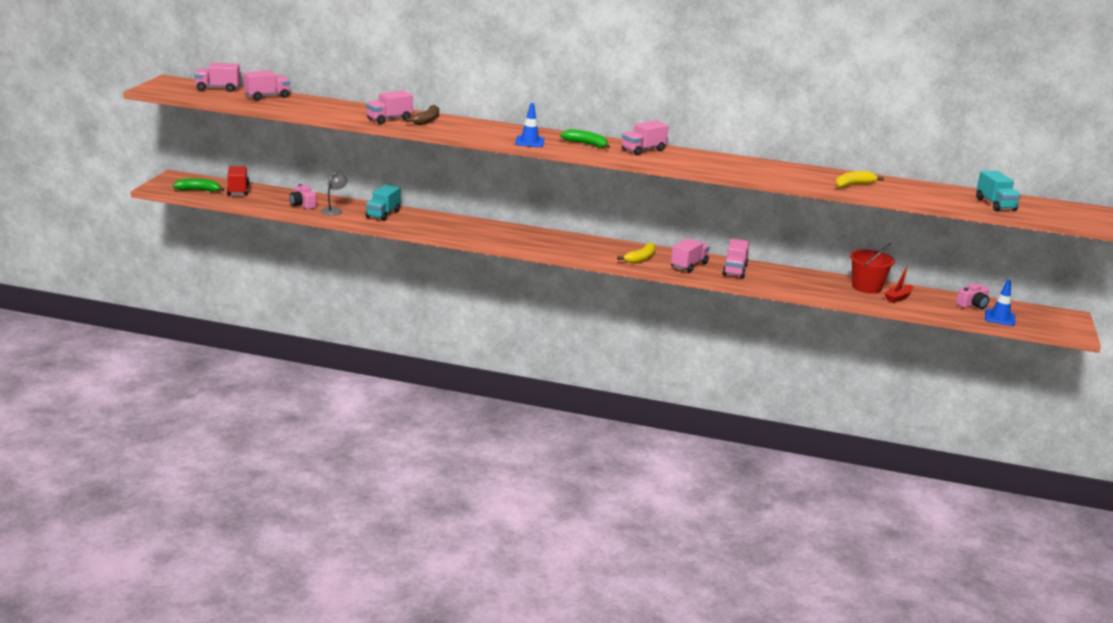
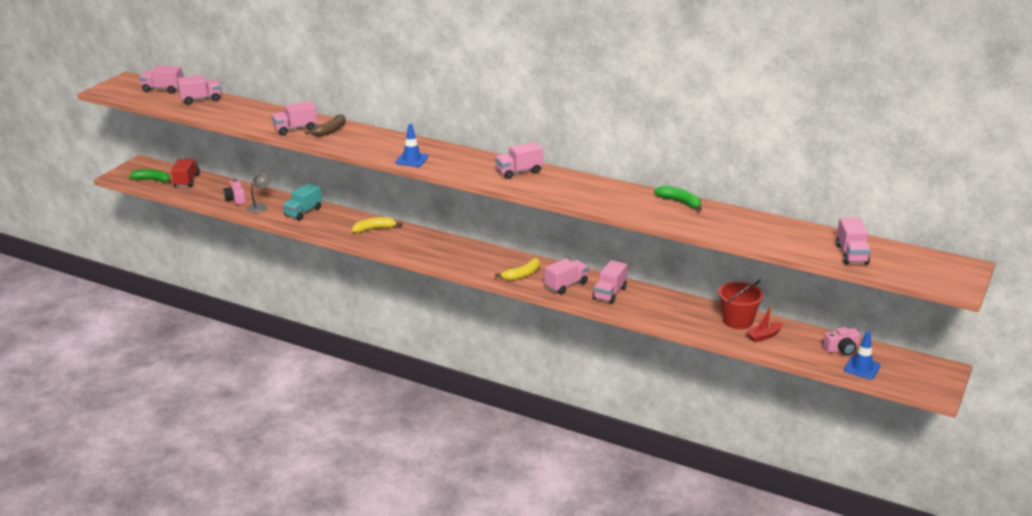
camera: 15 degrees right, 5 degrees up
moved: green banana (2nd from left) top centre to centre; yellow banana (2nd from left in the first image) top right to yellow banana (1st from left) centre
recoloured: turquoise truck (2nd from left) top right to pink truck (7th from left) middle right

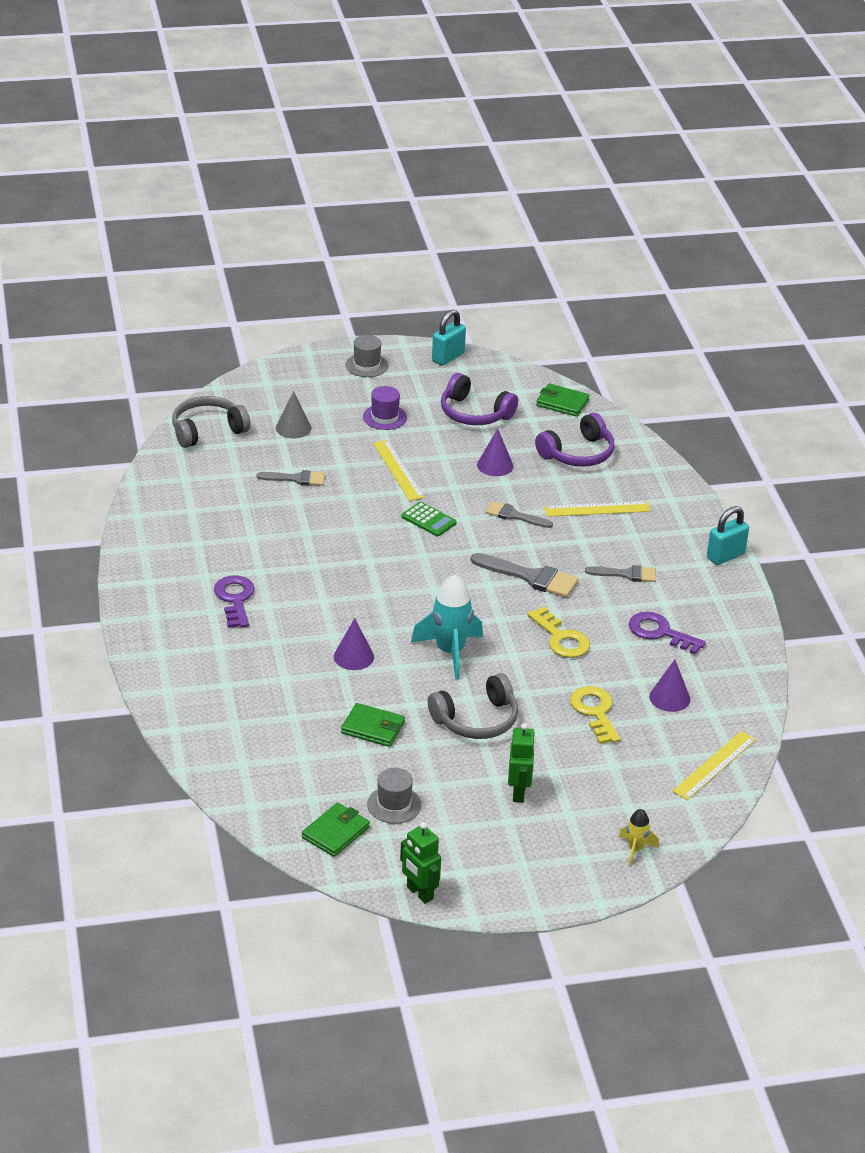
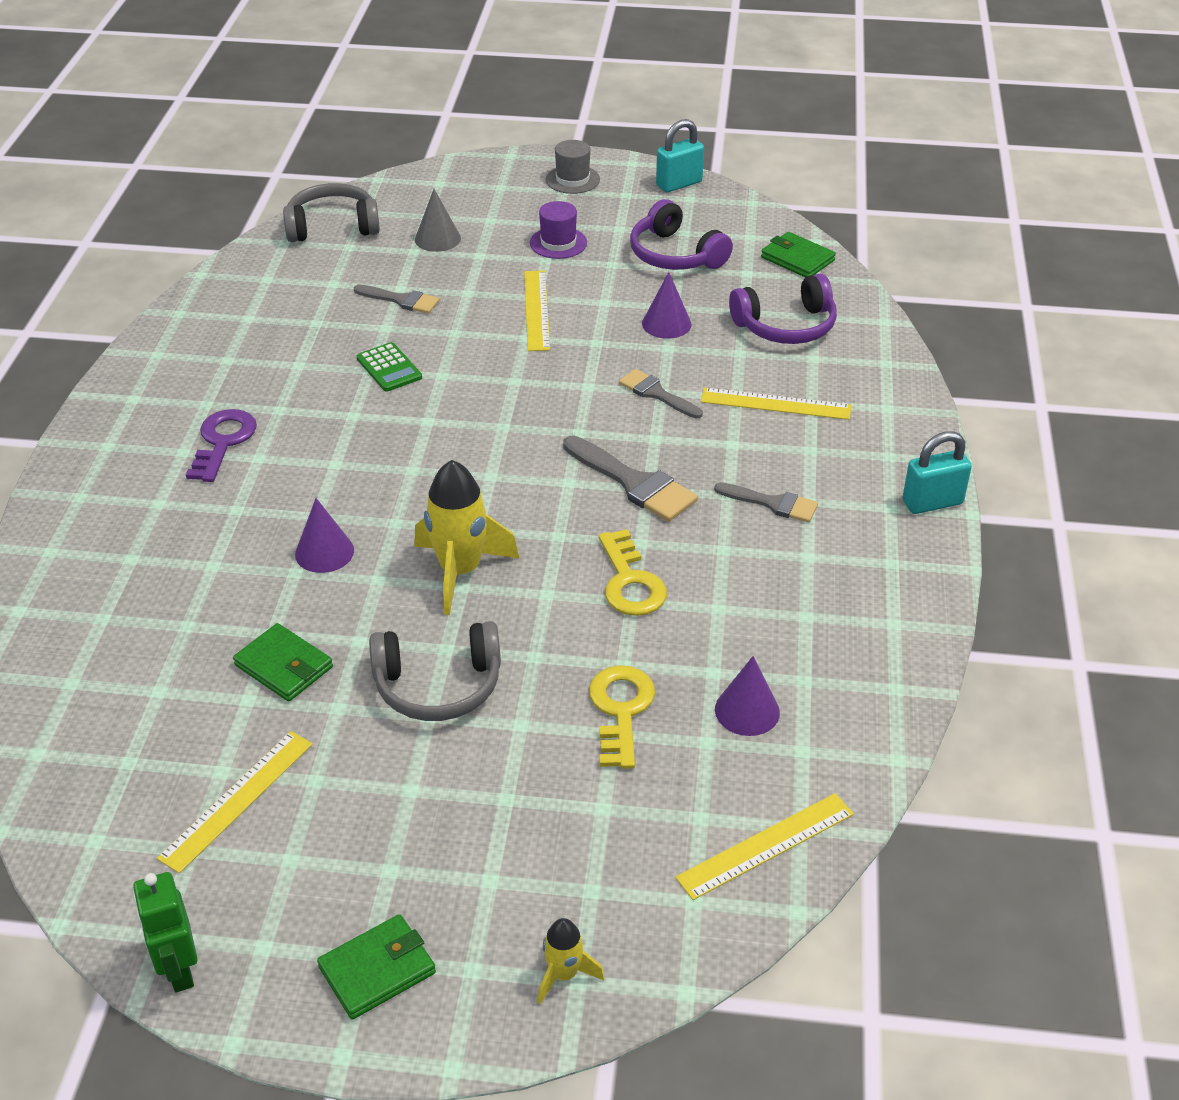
camera: 20 degrees right, 5 degrees up
removed: purple key (2nd from left) middle right; green robot (2nd from left) centre
moved: green calculator centre to middle left; green wallet (1st from left in the first image) bottom centre to green wallet (2nd from left) bottom left
replaced: grey hat (2nd from left) bottom centre to yellow ruler (1st from left) bottom left
recoloured: turquoise rocket centre to yellow rocket (1st from left) centre

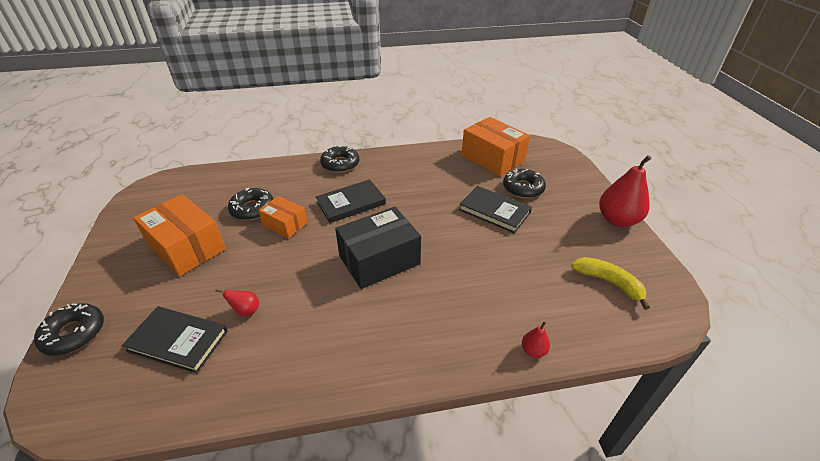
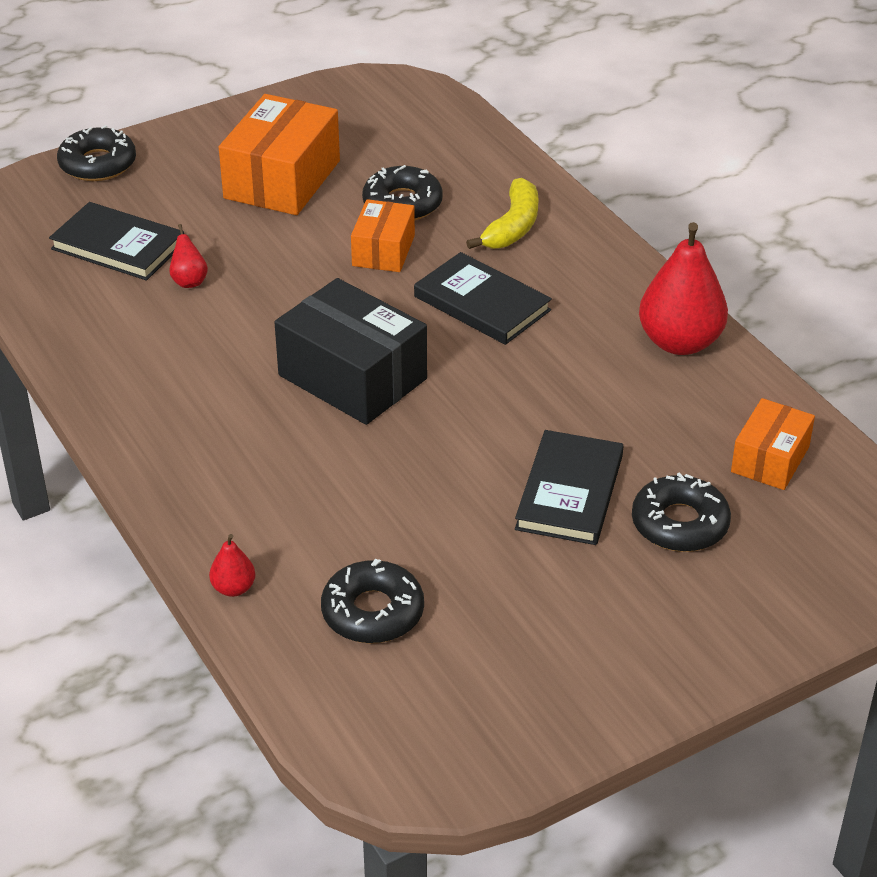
camera: 70 degrees right, 0 degrees up
moved: black donut (3rd from left in the first image) centre to black donut (2nd from left) bottom centre; red pear (3rd from left) middle right to top right; yellow banana middle right to top centre
turned: black book (1st from left) bottom left = top left 60 degrees counterclockwise
resized: orange box (3rd from left) top centre = middle right x0.58

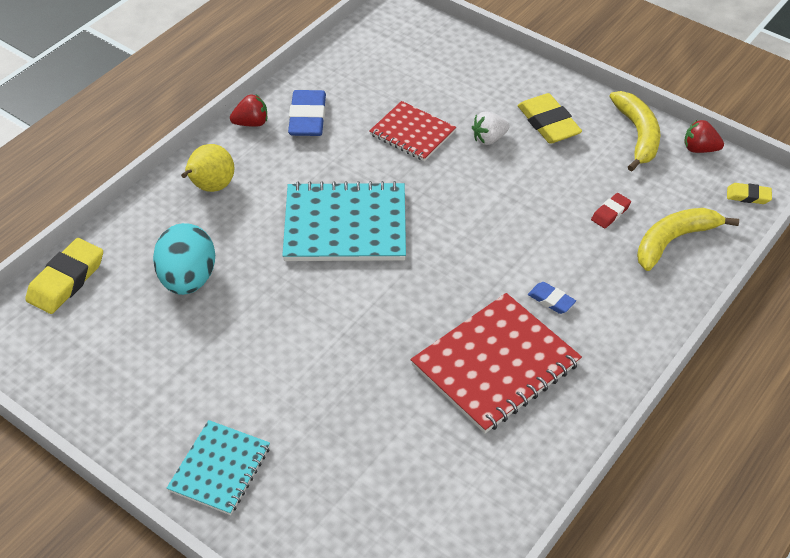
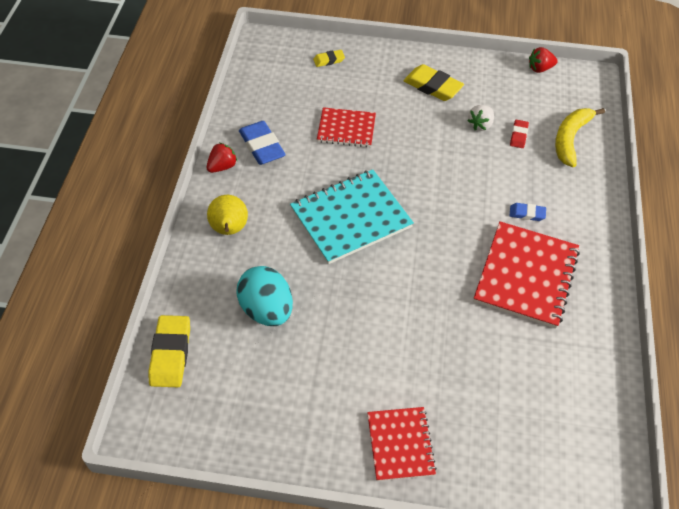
camera: 30 degrees left, 5 degrees up
removed: yellow banana (1st from left) top right
moved: white strawberry top centre to top right; yellow eraser (3rd from left in the first image) middle right to yellow eraser (2nd from left) top centre
recoloured: turquoise notebook (1st from left) bottom left to red notebook (2nd from left) bottom centre

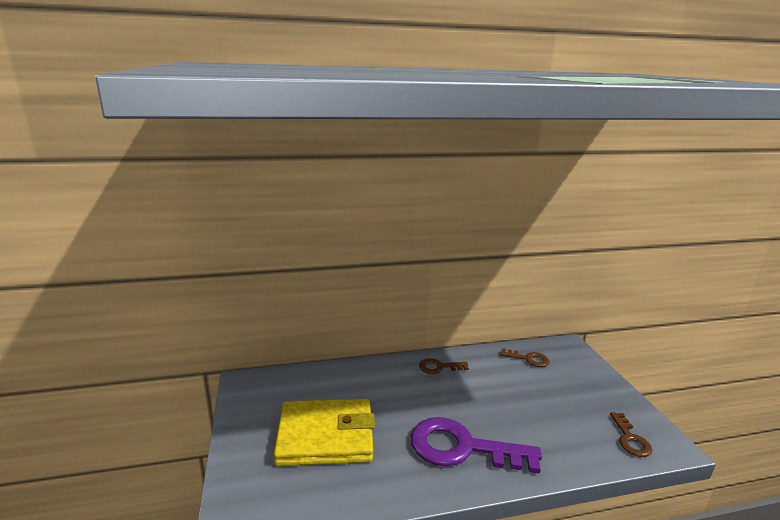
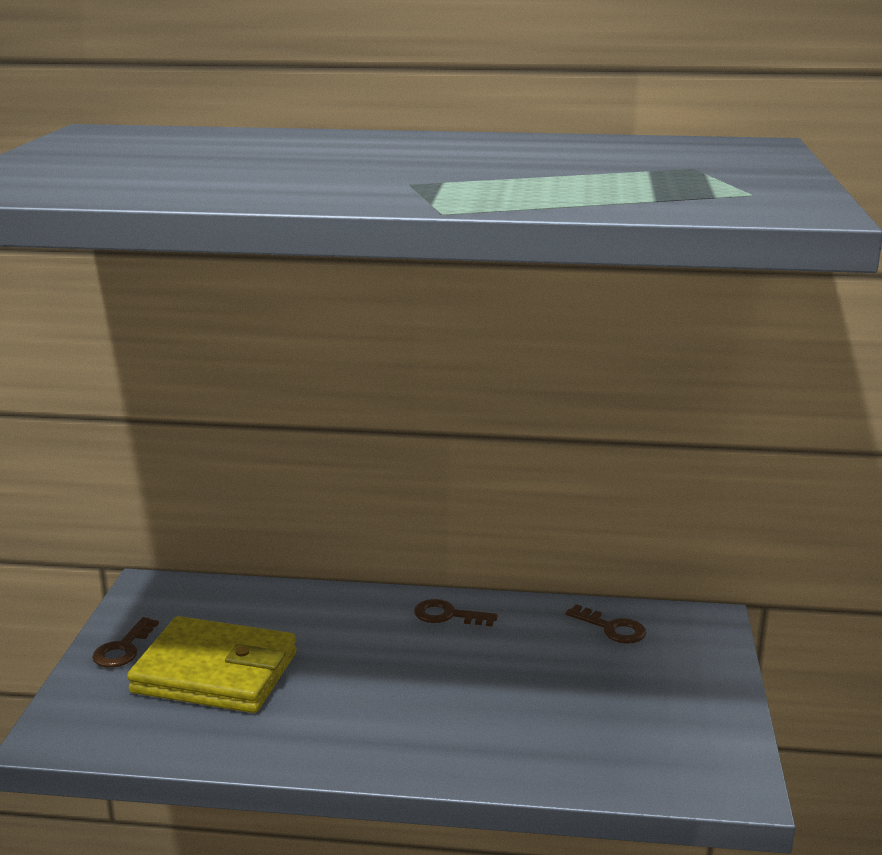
camera: 20 degrees right, 0 degrees up
removed: purple key bottom centre
moved: brown key (3rd from left in the first image) bottom right to brown key (1st from left) bottom left

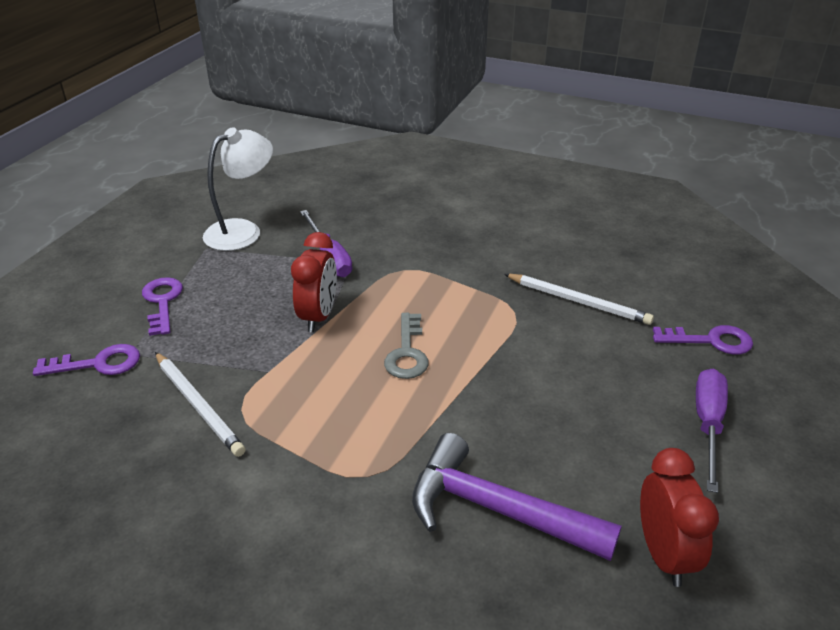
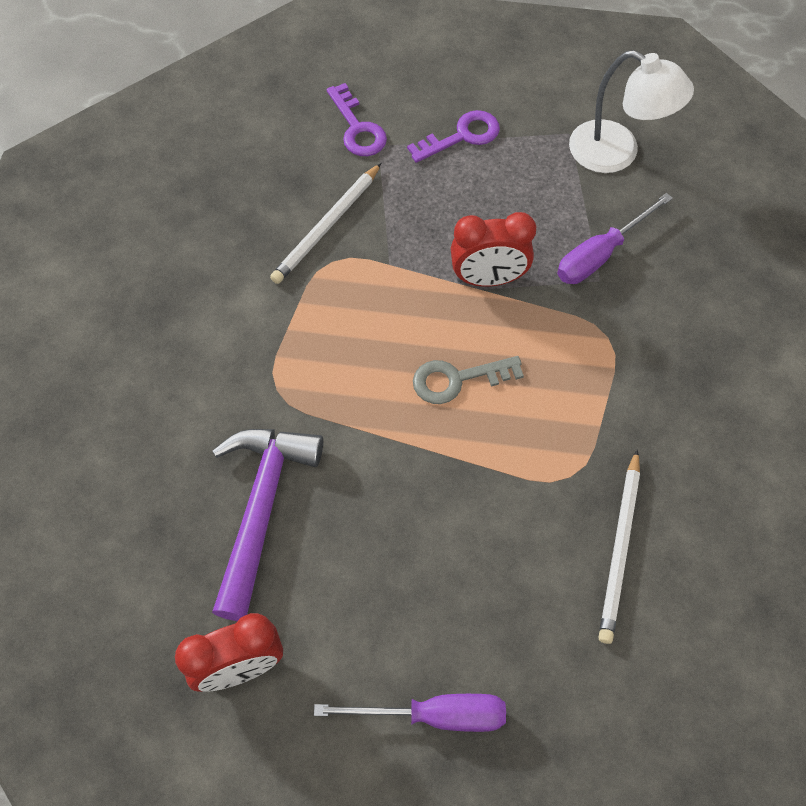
camera: 75 degrees right, 25 degrees up
removed: purple key (3rd from left) middle right

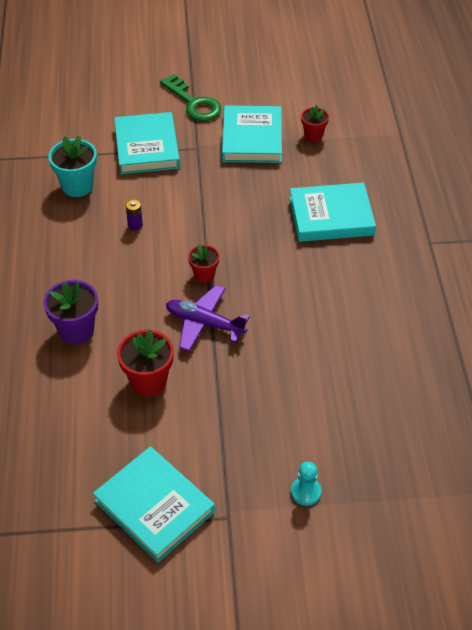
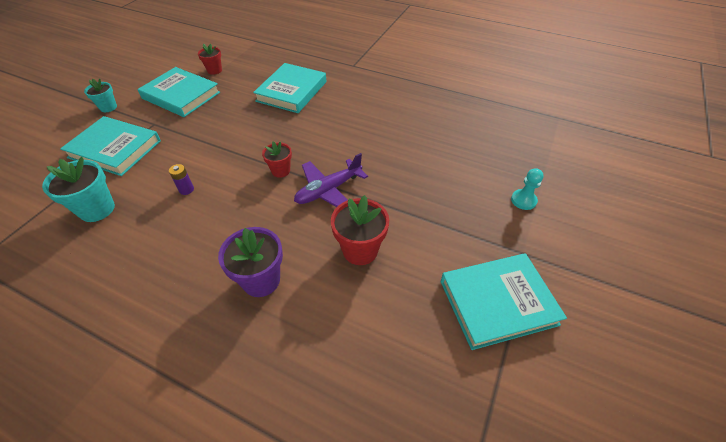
camera: 60 degrees left, 0 degrees up
replaced: green key top centre to turquoise flower pot (2nd from left) top left

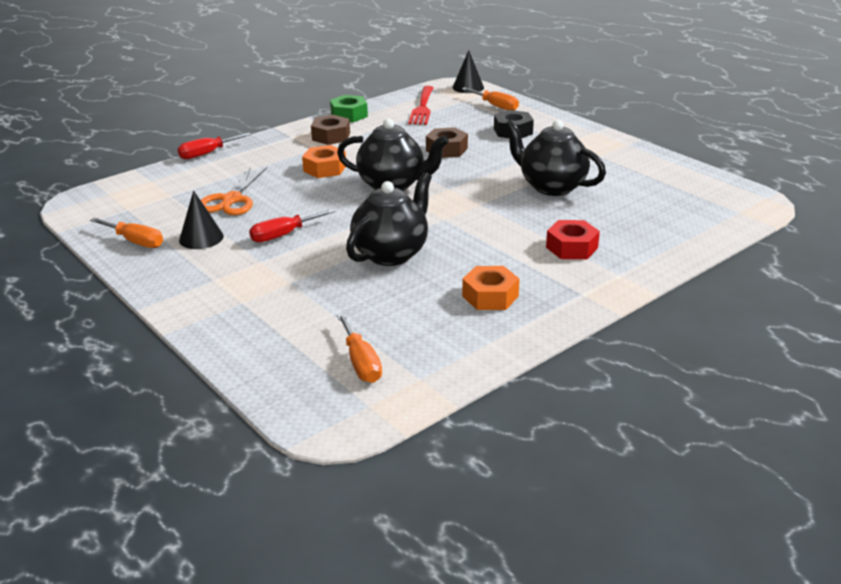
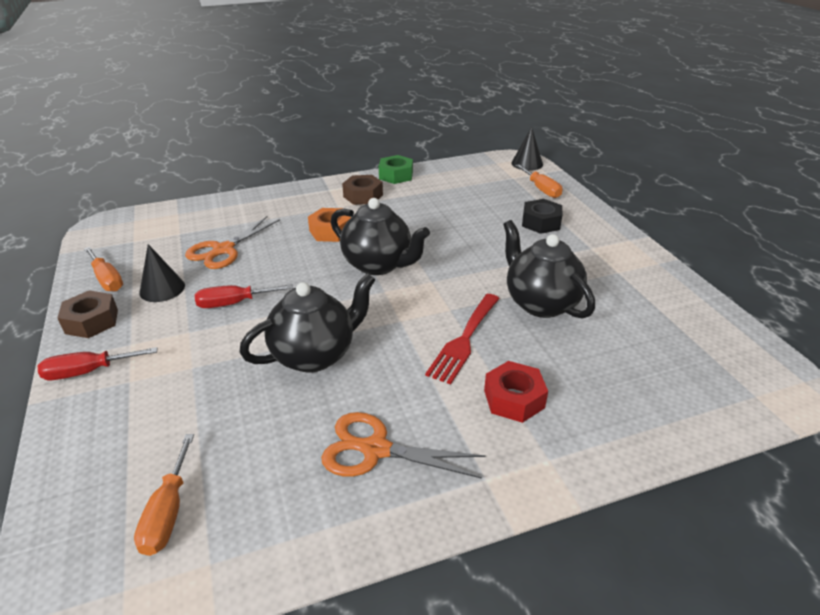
camera: 20 degrees right, 5 degrees up
moved: red fork top centre to centre; brown nut (2nd from left in the first image) top centre to brown nut (1st from left) middle left; red screwdriver (1st from left) top left to middle left
replaced: orange nut (2nd from left) centre to orange scissors (2nd from left) bottom centre

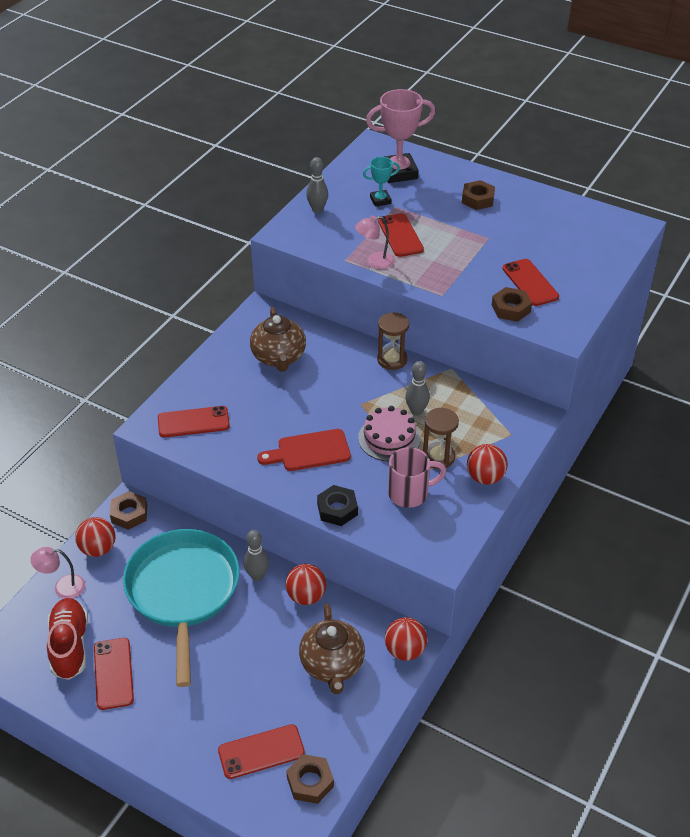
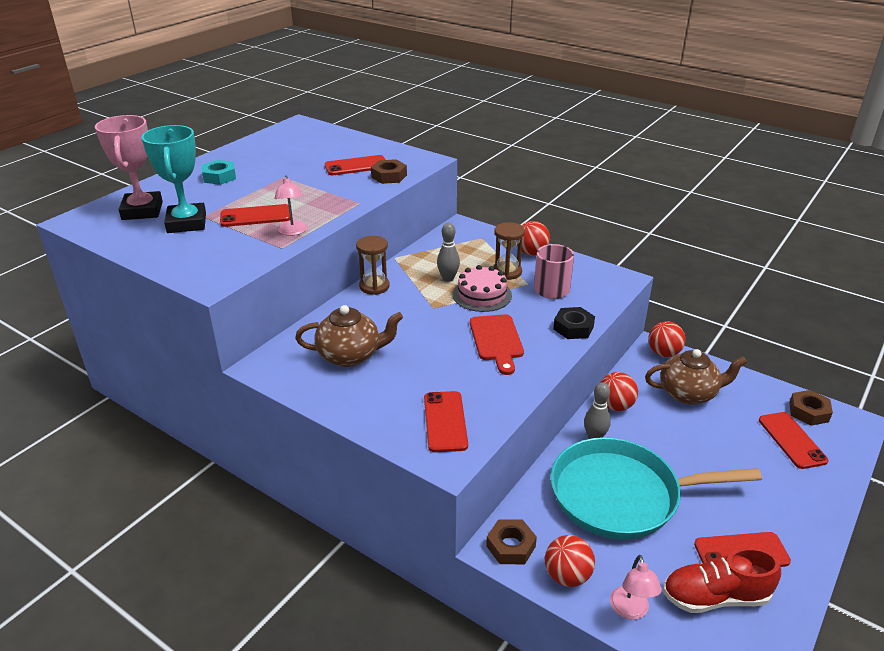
camera: 85 degrees left, 10 degrees down
removed: grey bowling pin (2nd from left) top centre
recoloured: brown nut (3rd from left) top right to turquoise nut top left
resized: turquoise trophy top centre = top left x1.89

